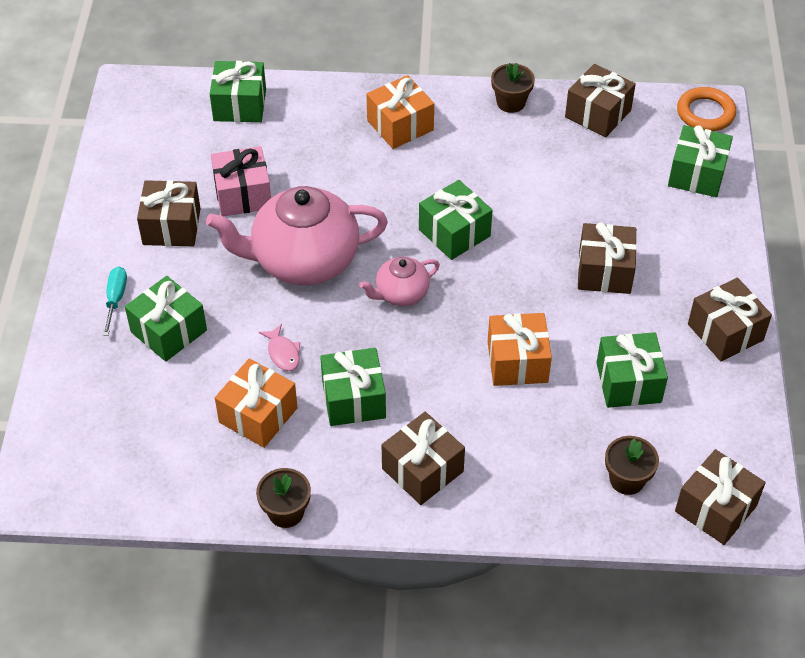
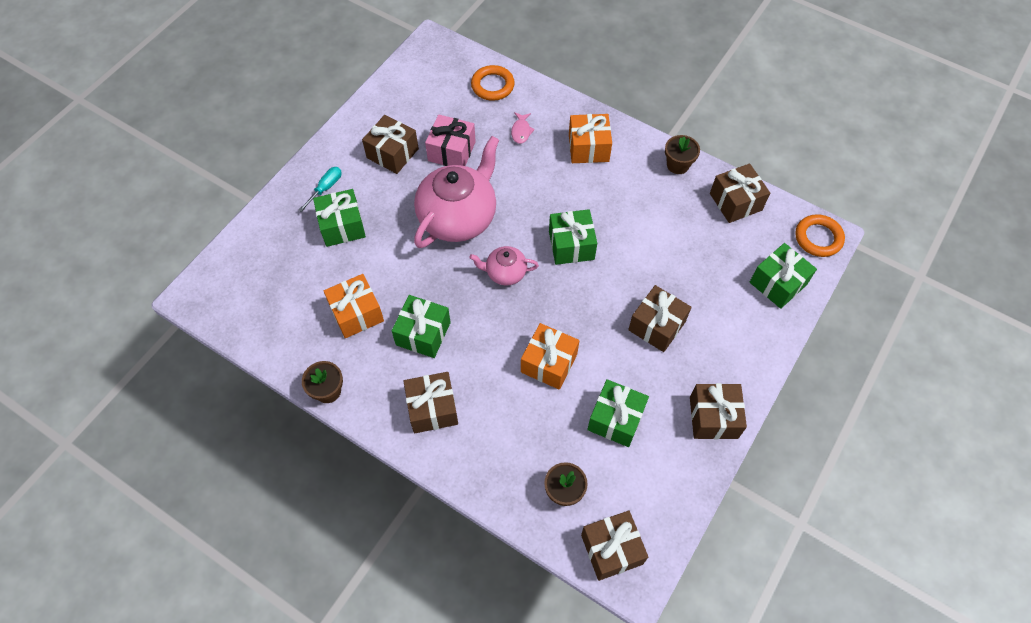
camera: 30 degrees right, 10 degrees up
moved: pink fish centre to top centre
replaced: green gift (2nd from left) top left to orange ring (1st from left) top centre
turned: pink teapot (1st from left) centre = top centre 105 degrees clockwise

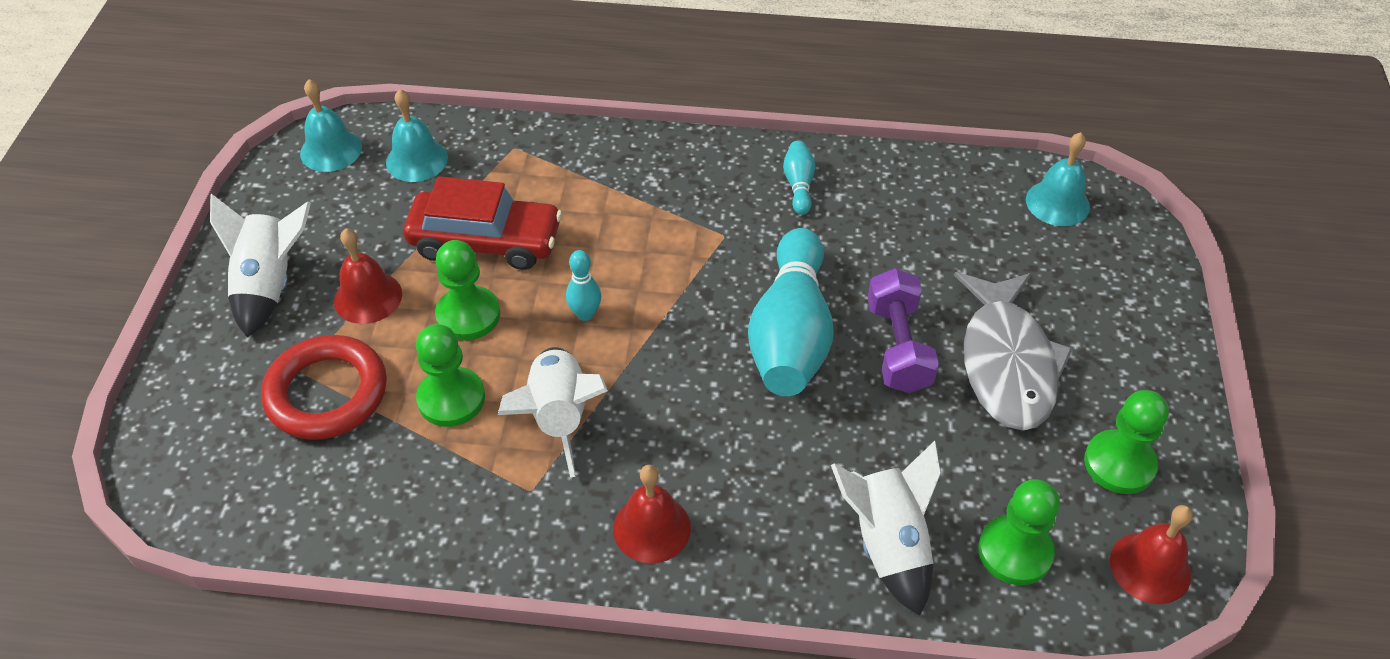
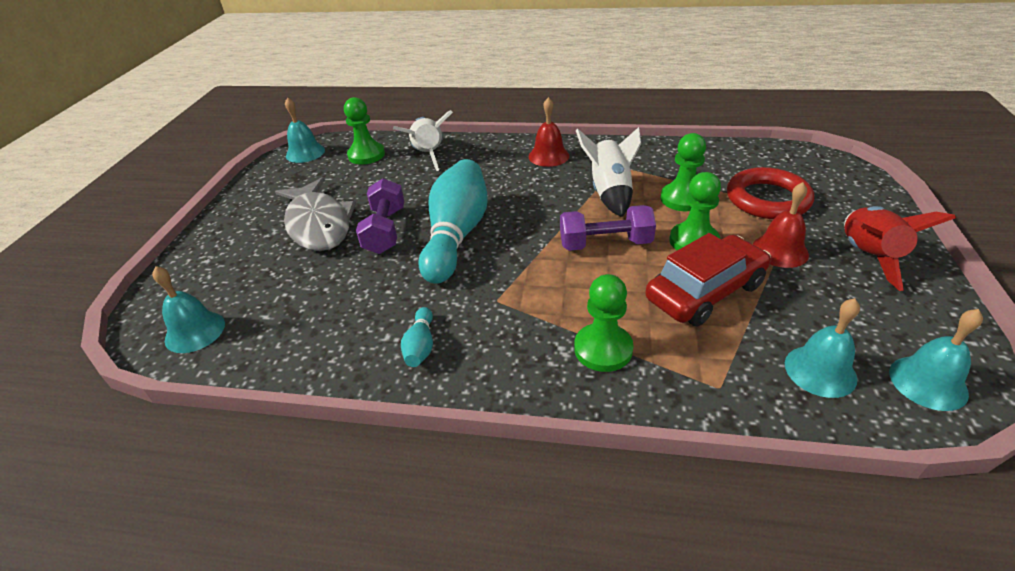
camera: 175 degrees left, 10 degrees down
moved: green pawn (4th from left in the first image) bottom right to green pawn (2nd from left) centre
replaced: turquoise bowling pin (1st from left) centre to purple dumbbell (2nd from left) centre
recoloured: white rocket (1st from left) middle left to red rocket middle right; red bell (3rd from left) bottom right to turquoise bell (2nd from left) top left
turned: red car centre = middle right 135 degrees clockwise; grey fish middle right = middle left 150 degrees clockwise

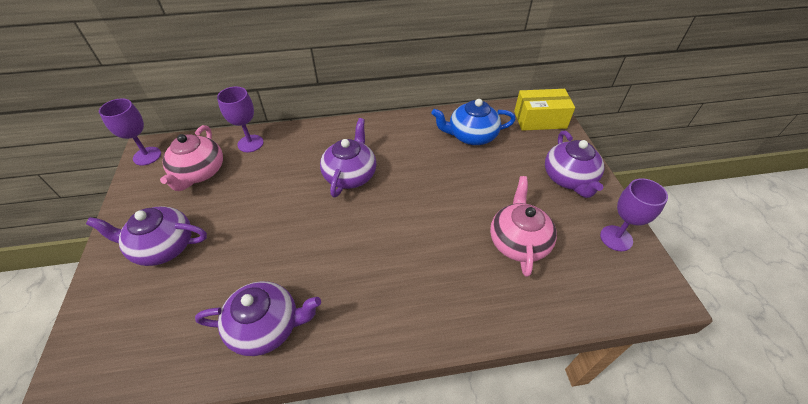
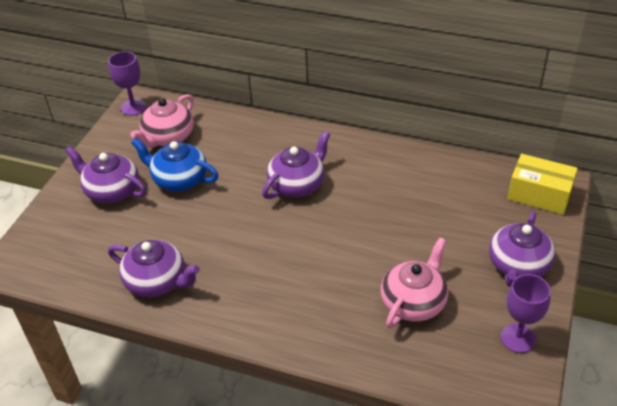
camera: 30 degrees right, 5 degrees down
removed: purple goblet (2nd from left) top left
moved: blue teapot top centre to middle left

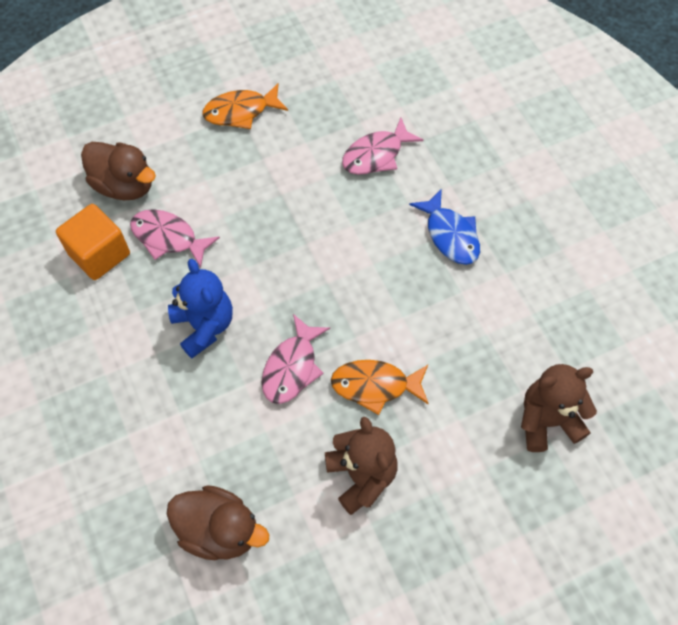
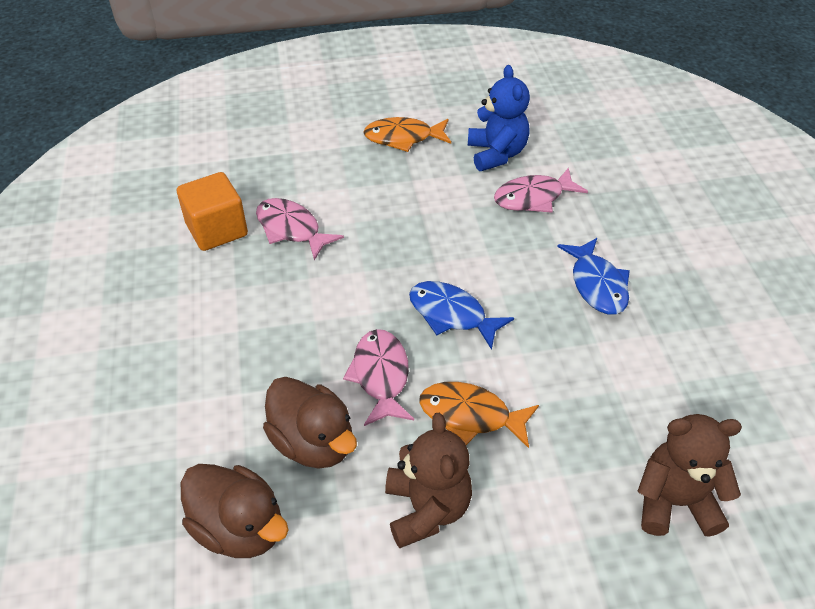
camera: 15 degrees right, 15 degrees down
added: blue fish (1st from left) centre
moved: brown duck (1st from left in the first image) top left to brown duck (2nd from left) bottom centre; blue teddy bear middle left to top centre
turned: pink fish (2nd from left) centre = centre 135 degrees clockwise

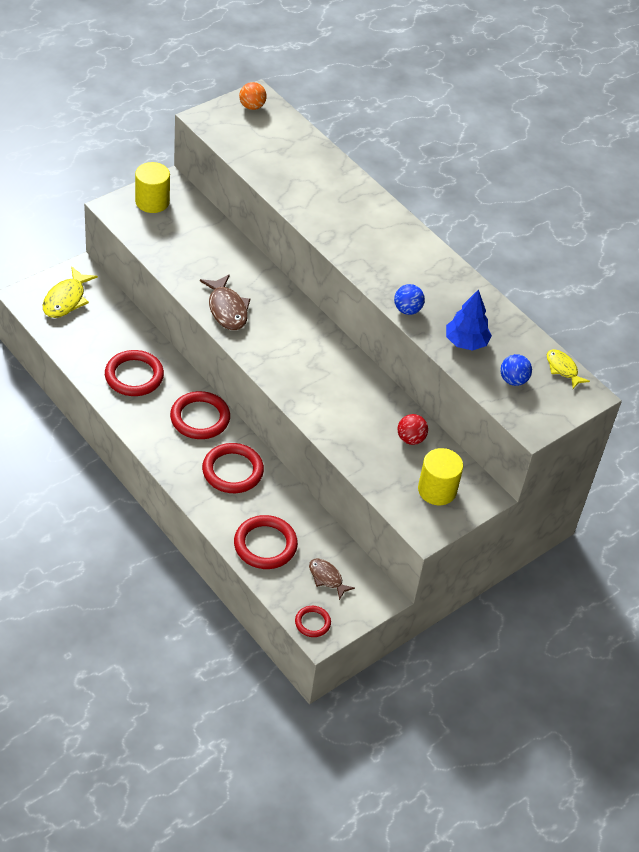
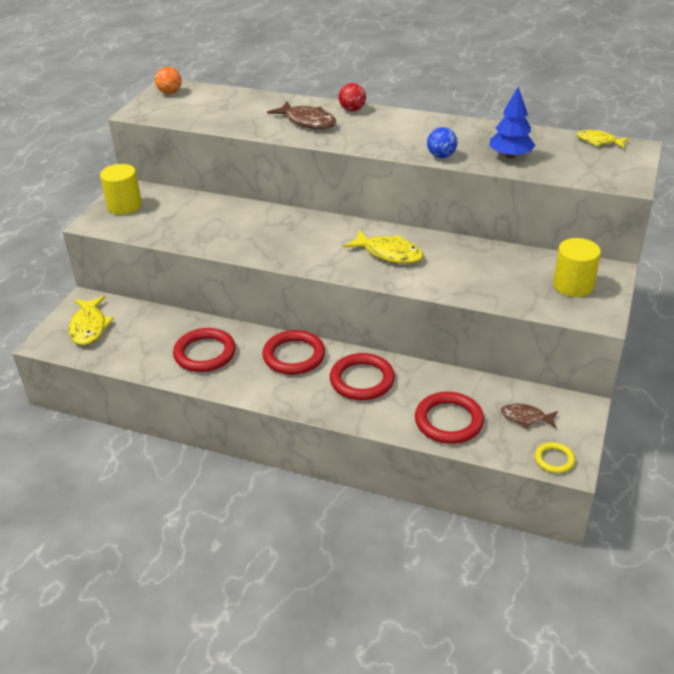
camera: 25 degrees left, 10 degrees down
removed: blue ball (2nd from left) middle right
added: yellow fish (2nd from left) centre
moved: brown fish (1st from left) centre to top centre; red ball centre to top centre
recoloured: red ring (5th from left) bottom centre to yellow ring bottom right

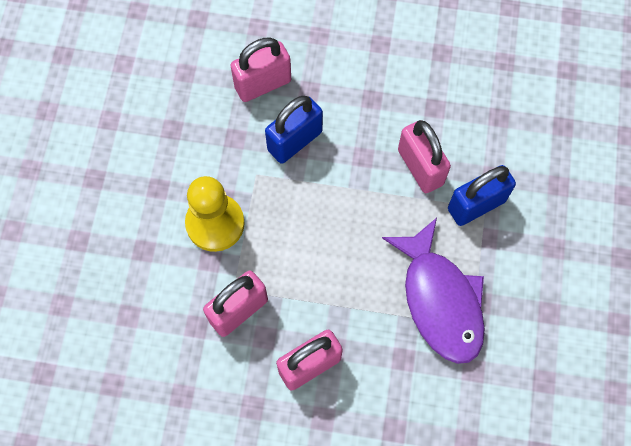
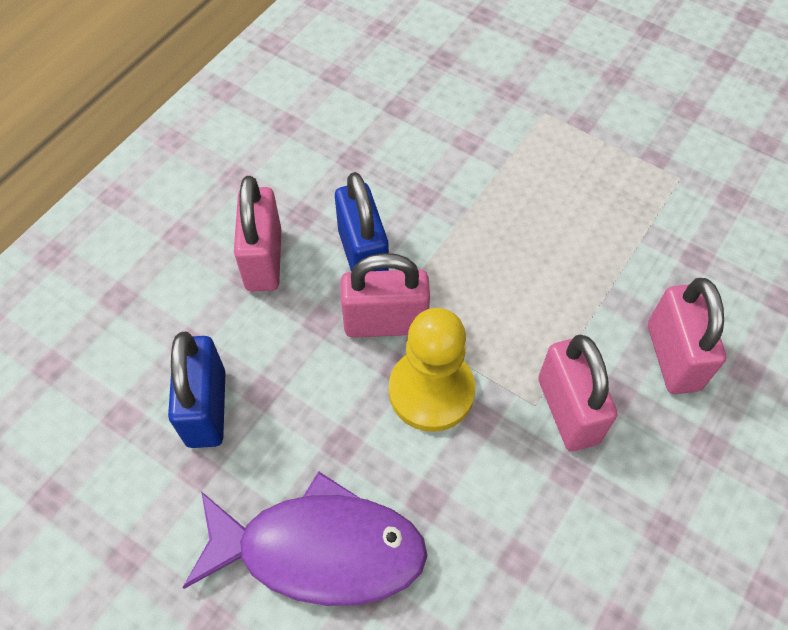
camera: 65 degrees left, 10 degrees down
moved: pink padlock (4th from left in the first image) middle right to pink padlock (2nd from left) centre; blue padlock (2nd from left in the first image) middle right to blue padlock (1st from left) middle left; purple fish middle right to bottom centre

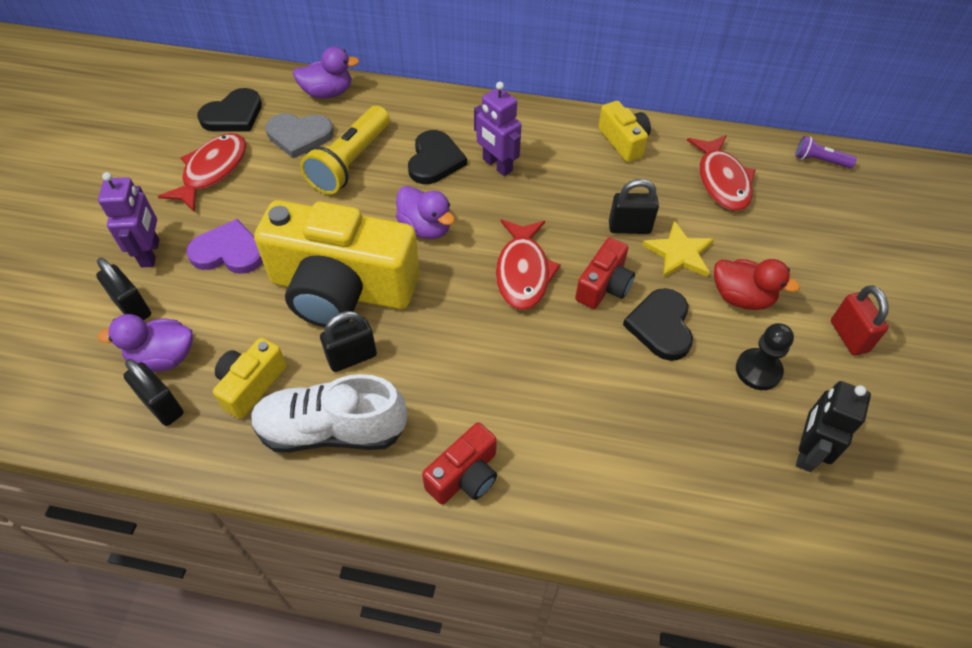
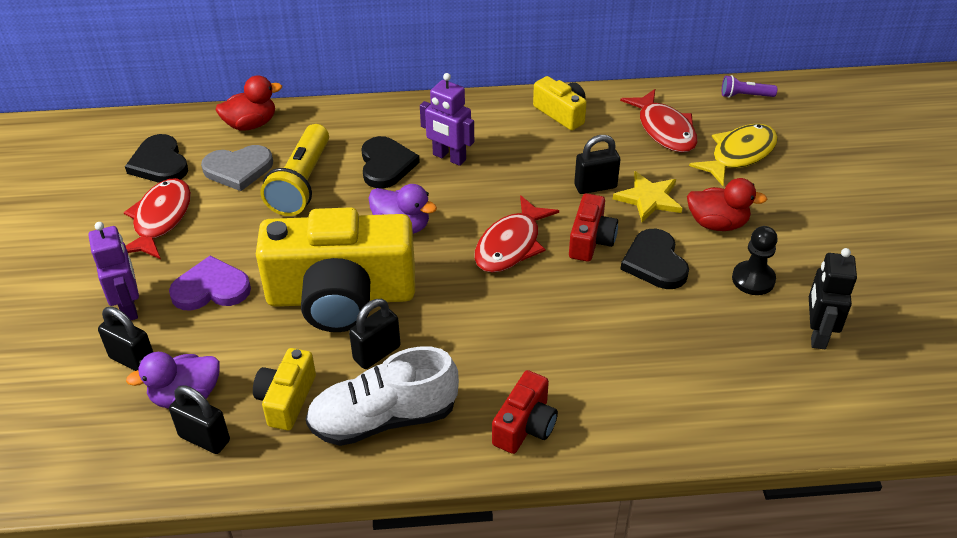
camera: 15 degrees left, 10 degrees down
removed: red padlock middle right
added: yellow fish top right
recoloured: purple duck (2nd from left) top centre to red duck (1st from left) top left
turned: black heart (1st from left) top left = top left 120 degrees clockwise; red fish (2nd from left) centre = centre 45 degrees clockwise

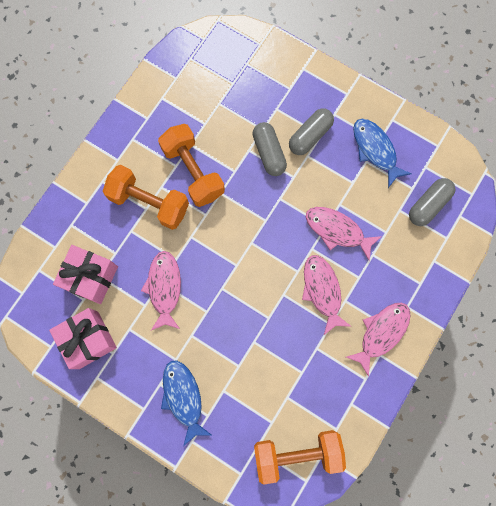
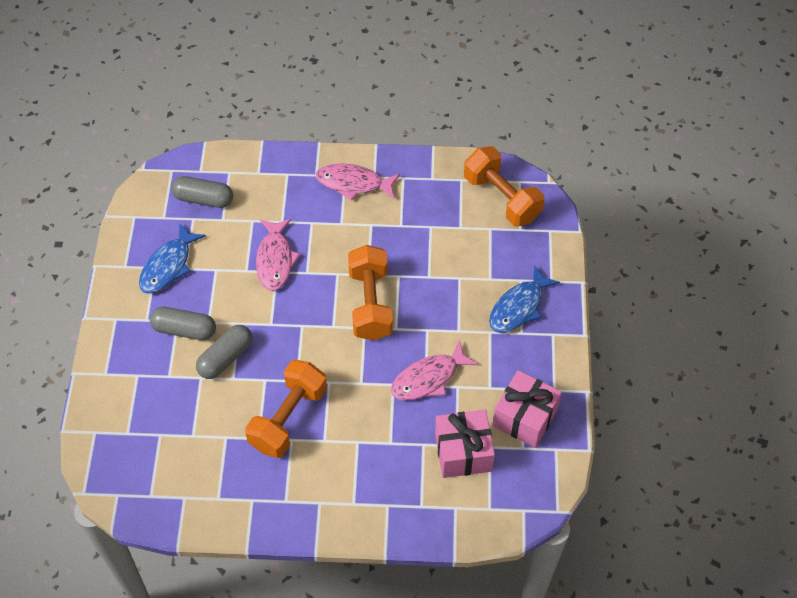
camera: 120 degrees left, 20 degrees down
removed: pink fish (2nd from left) centre
moved: orange dumbbell (1st from left in the first image) middle left to orange dumbbell (2nd from left) centre

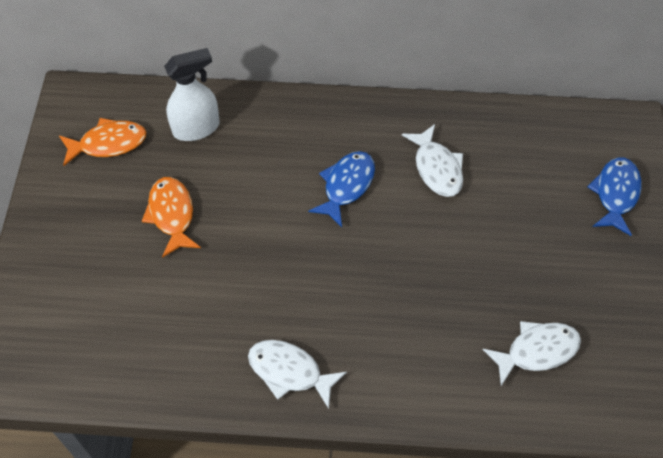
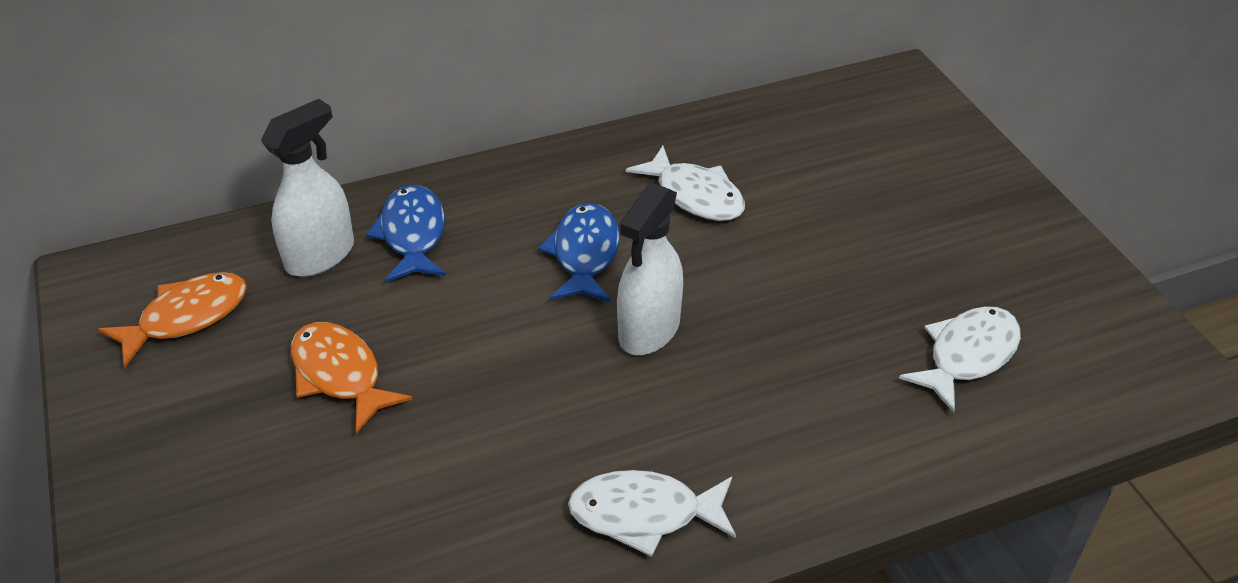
camera: 25 degrees left, 15 degrees down
added: white spray bottle (2nd from left) centre
moved: blue fish (2nd from left in the first image) middle right to blue fish (1st from left) middle left

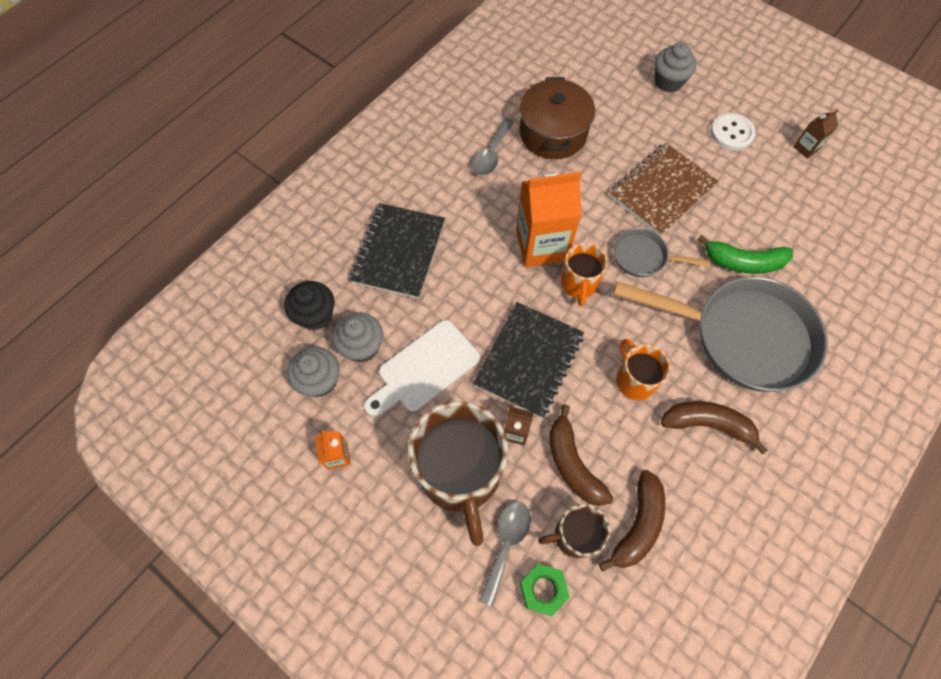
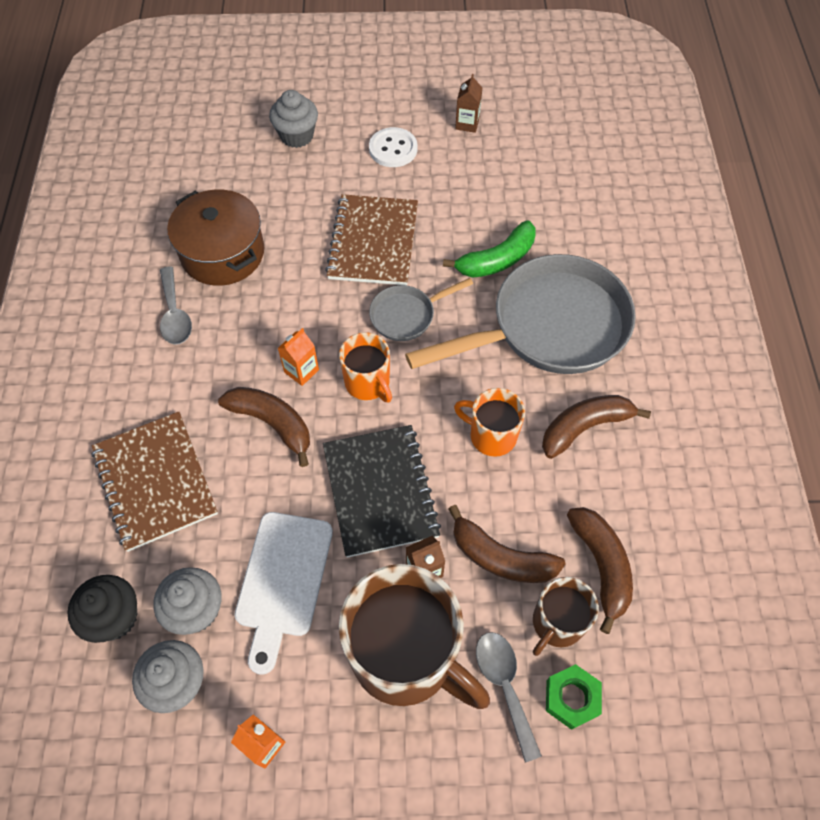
camera: 40 degrees left, 5 degrees down
added: brown banana (1st from left) middle left
recoloured: black notebook (1st from left) centre to brown notebook (1st from left) middle left
resized: orange carton (2nd from left) top centre = centre x0.46

